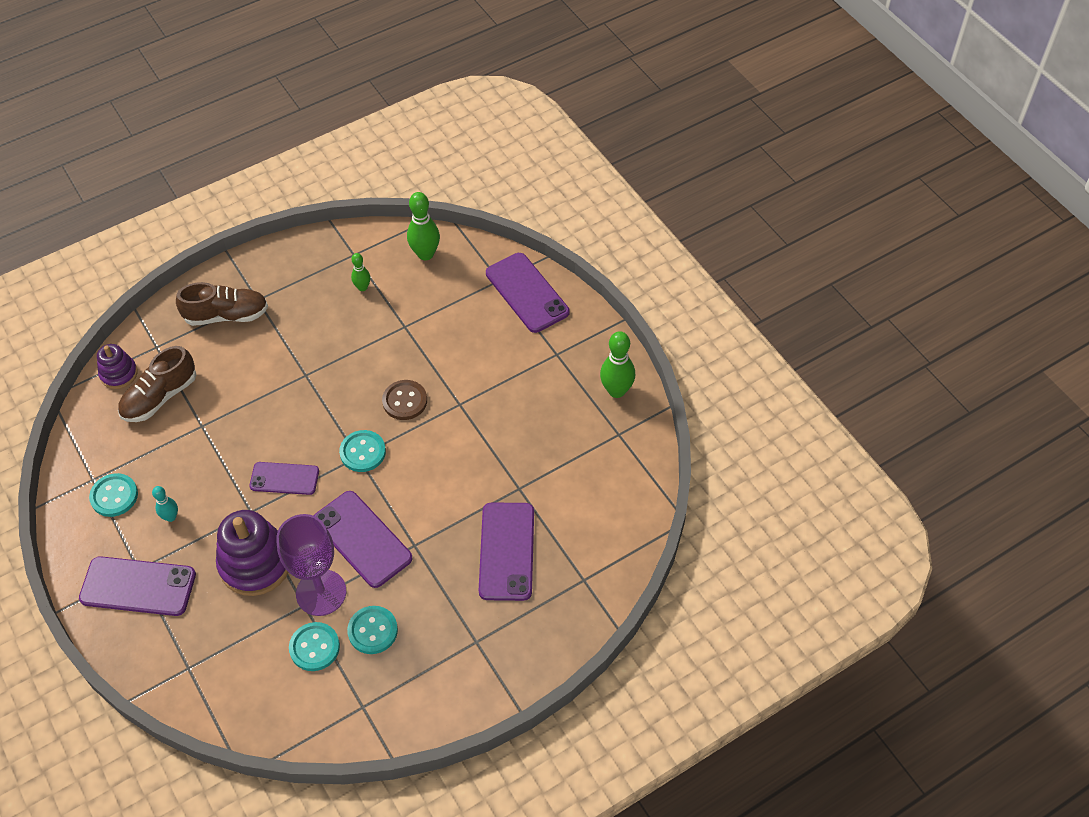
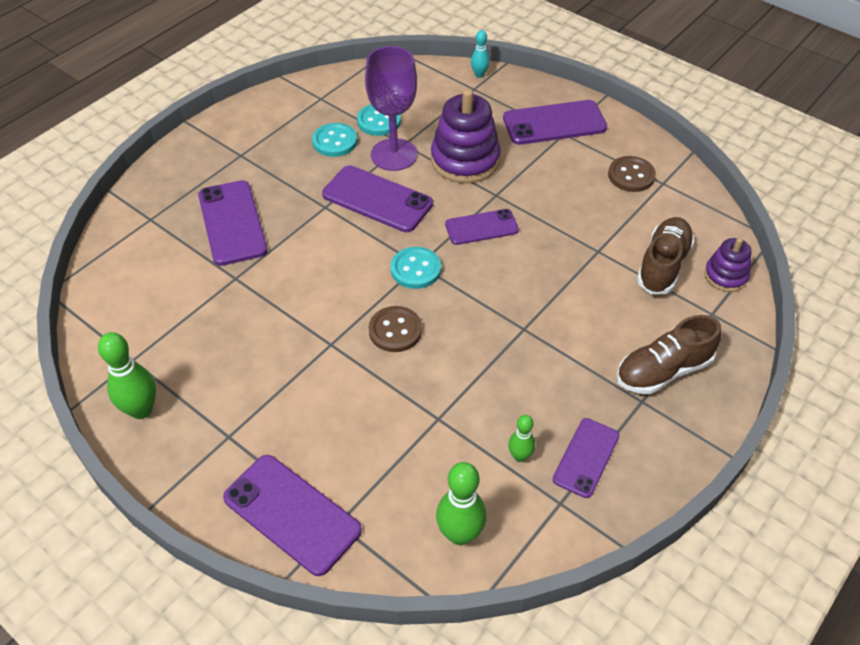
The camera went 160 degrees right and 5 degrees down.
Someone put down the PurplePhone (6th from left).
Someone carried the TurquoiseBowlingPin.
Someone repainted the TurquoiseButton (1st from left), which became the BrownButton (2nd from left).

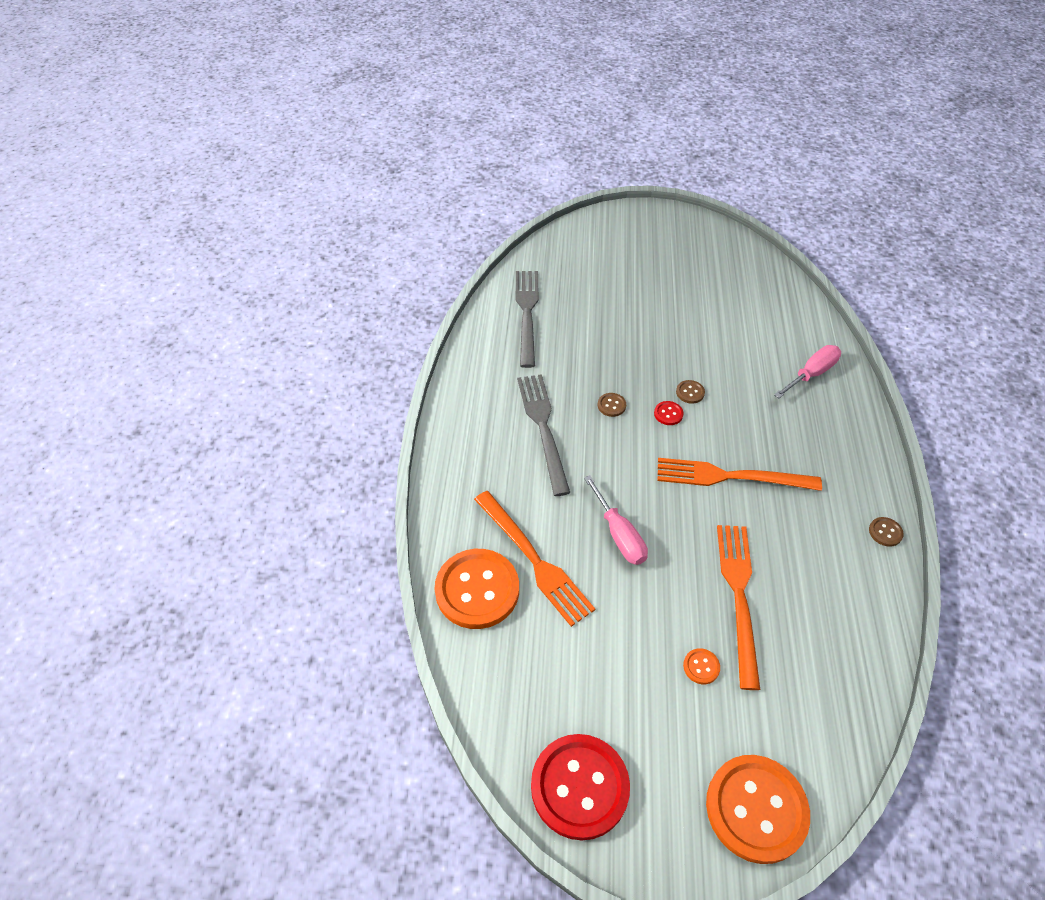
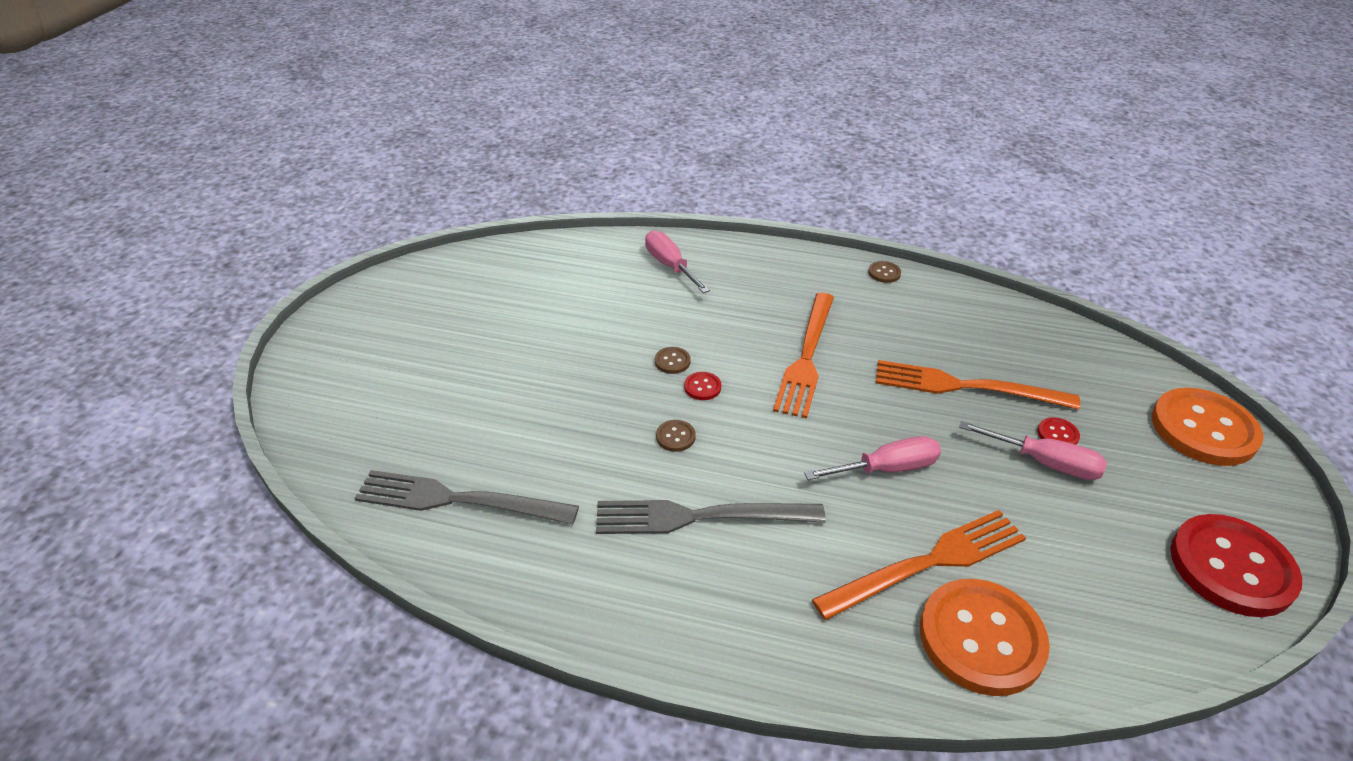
The camera went 80 degrees left and 10 degrees down.
Someone put down the PinkScrewdriver (3rd from left).
Someone repainted the OrangeButton (2nd from left), which became the RedButton (2nd from left).

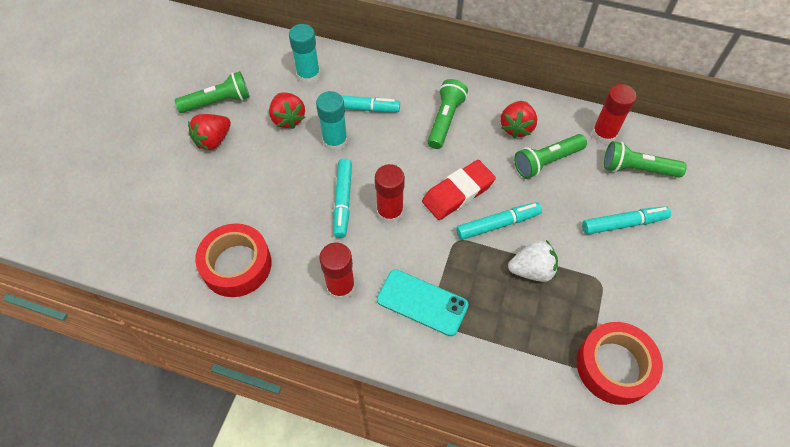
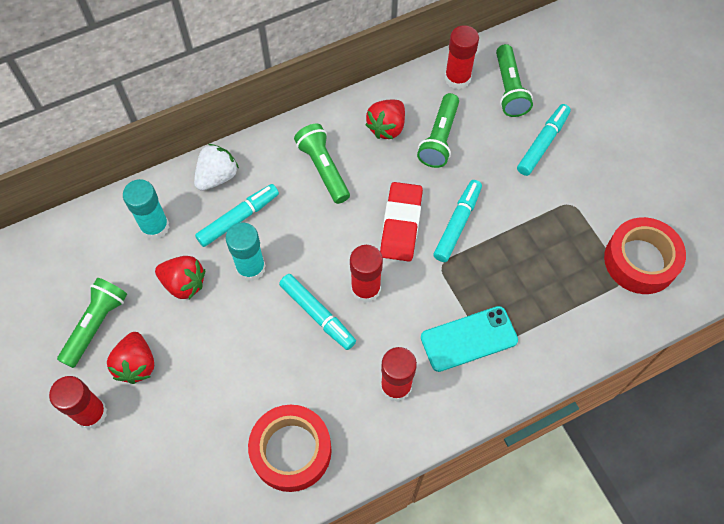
The camera went 45 degrees left and 5 degrees up.
Someone put down the RedGlueStick (1st from left).
Someone carried the WhiteStrawberry.
Someone rotated the RedStrawberry (3rd from left) by 60 degrees clockwise.
Someone rotated the GreenFlashlight (4th from left) by 60 degrees counterclockwise.

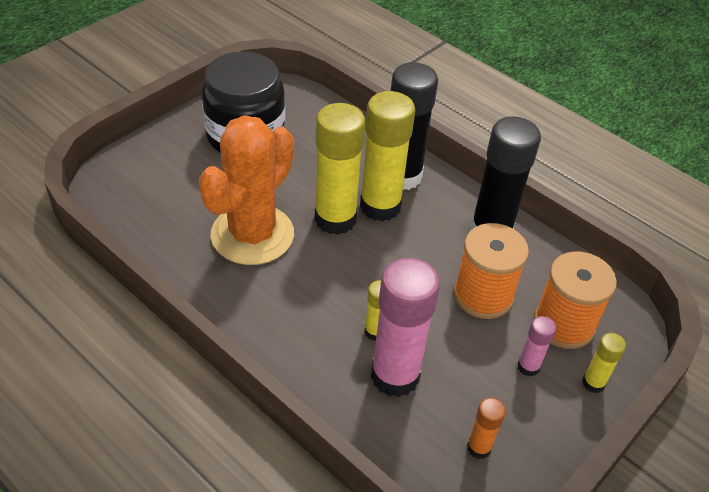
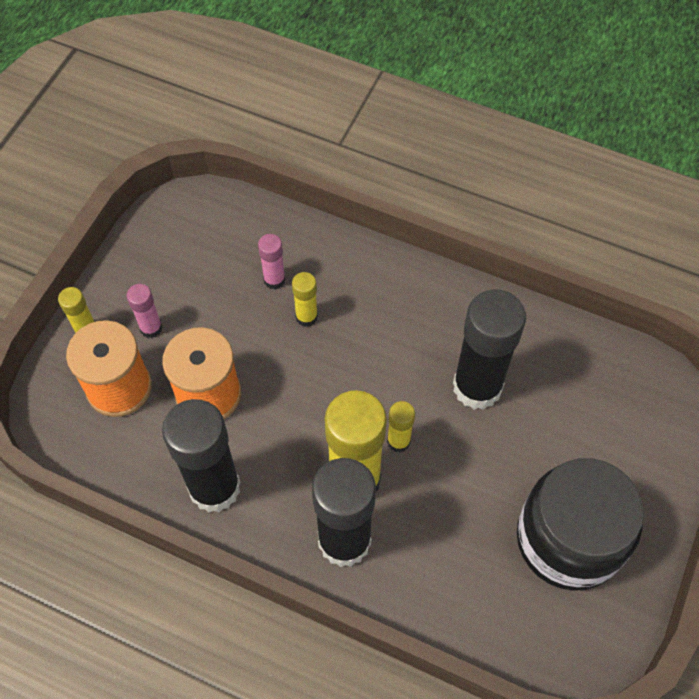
The camera went 165 degrees right and 15 degrees up.
Someone took away the OrangeGlueStick.
Someone swapped the OrangeCactus for the BlackGlueStick (3rd from left).
Someone scaled the YellowGlueStick (1st from left in the first image) by 0.47.
Someone scaled the PinkGlueStick (1st from left in the first image) by 0.47.

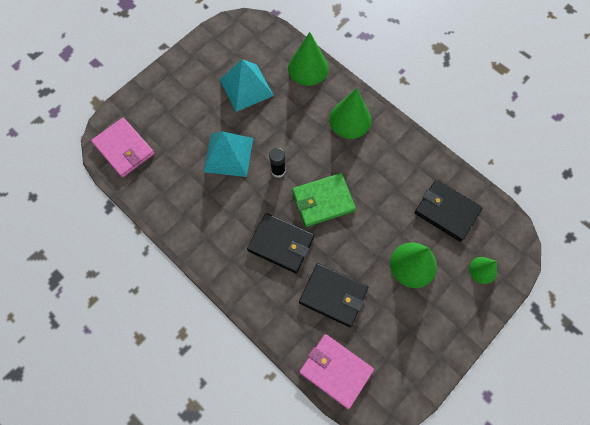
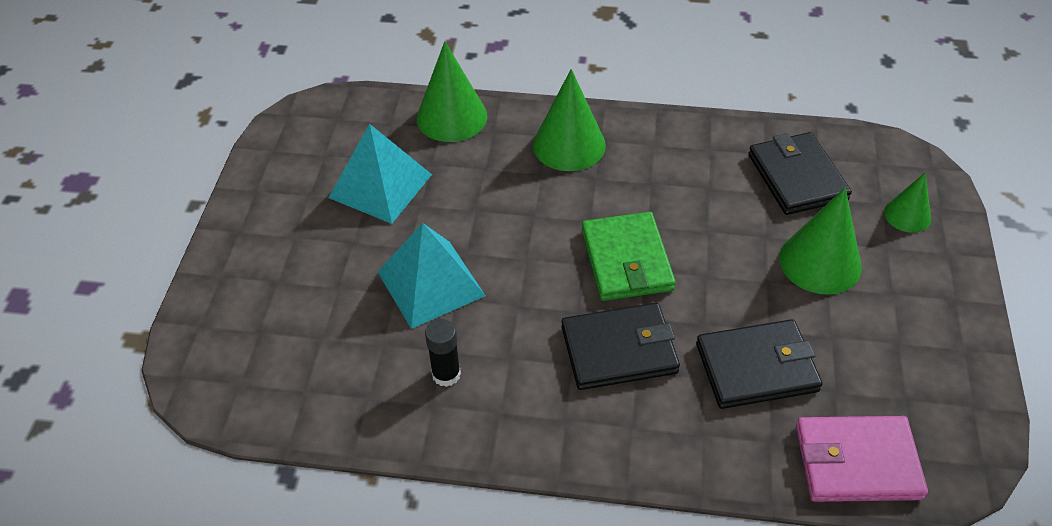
The camera went 35 degrees left and 20 degrees down.
Someone took away the PinkWallet (1st from left).
Someone carried the BlackGlueStick.
Someone rotated the GreenWallet by 45 degrees counterclockwise.
Someone rotated the BlackWallet (3rd from left) by 75 degrees clockwise.

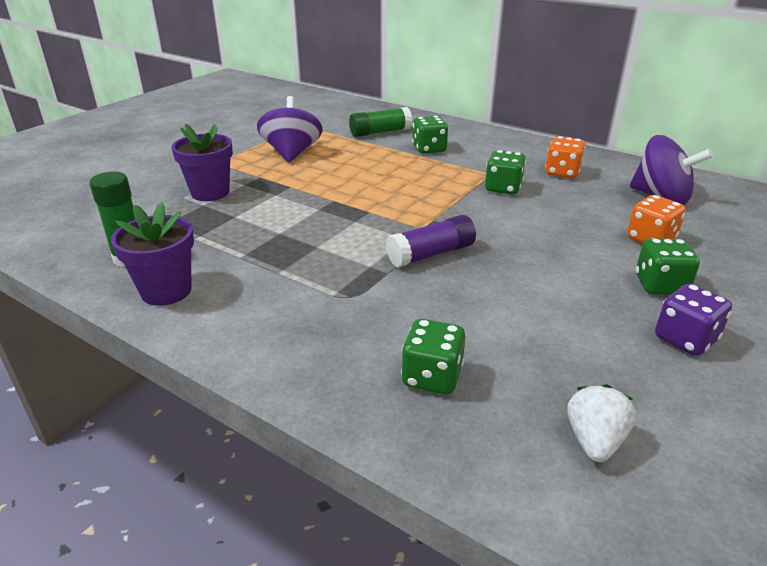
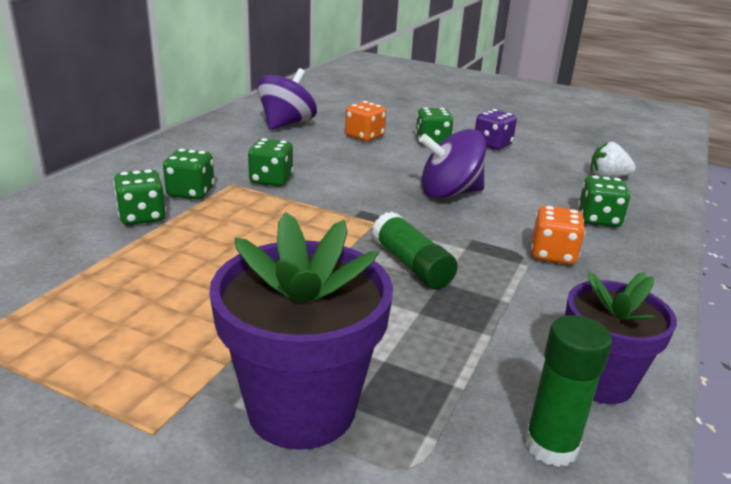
The camera went 100 degrees left and 5 degrees down.
Someone took away the PurpleGlueStick.
Someone put down the GreenDice (2nd from left).
Someone carried the PurpleSpinningTop (1st from left in the first image).
Someone carried the GreenGlueStick (2nd from left in the first image).
Someone carried the OrangeDice (1st from left in the first image).
Someone scaled the PurpleFlowerPot (2nd from left in the first image) by 1.52.

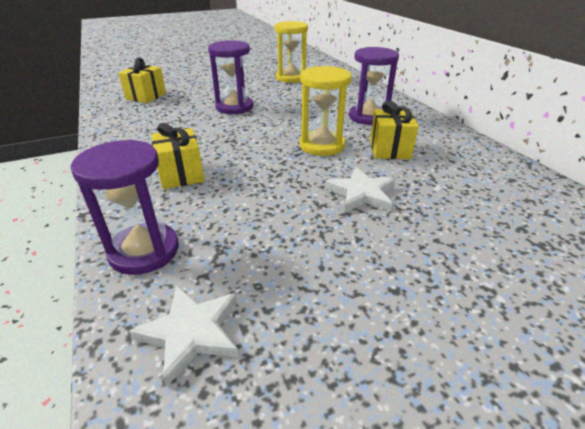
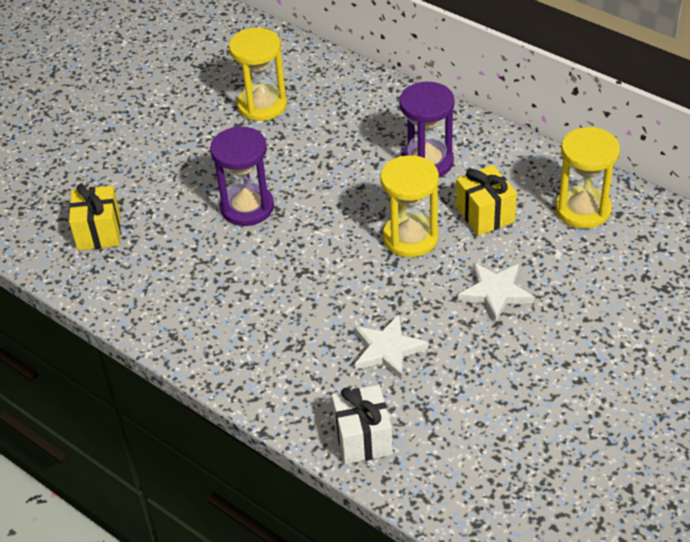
The camera went 25 degrees left and 10 degrees up.
Someone took away the YellowGift (2nd from left).
Someone put down the YellowHourglass (3rd from left).
Someone carried the WhiteStar (1st from left).
Someone swapped the PurpleHourglass (1st from left) for the WhiteGift.

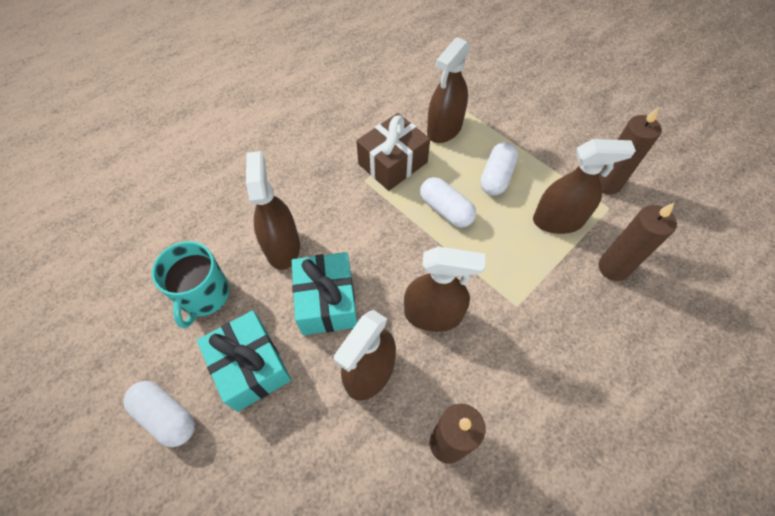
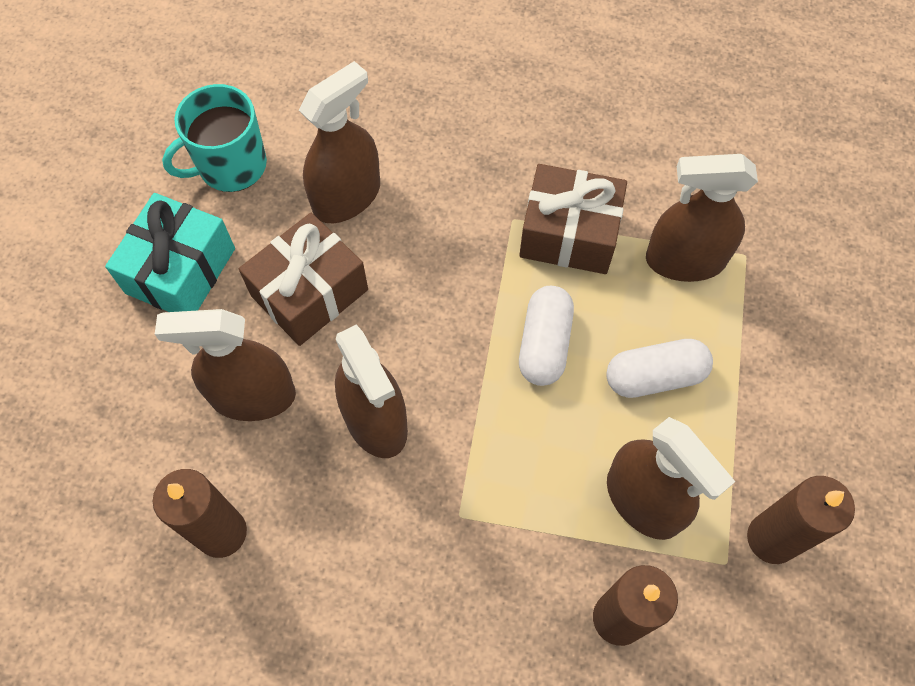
The camera went 55 degrees right and 5 degrees up.
Someone took away the WhiteCapsule (1st from left).
Someone repainted the TurquoiseGift (2nd from left), which became the BrownGift (1st from left).

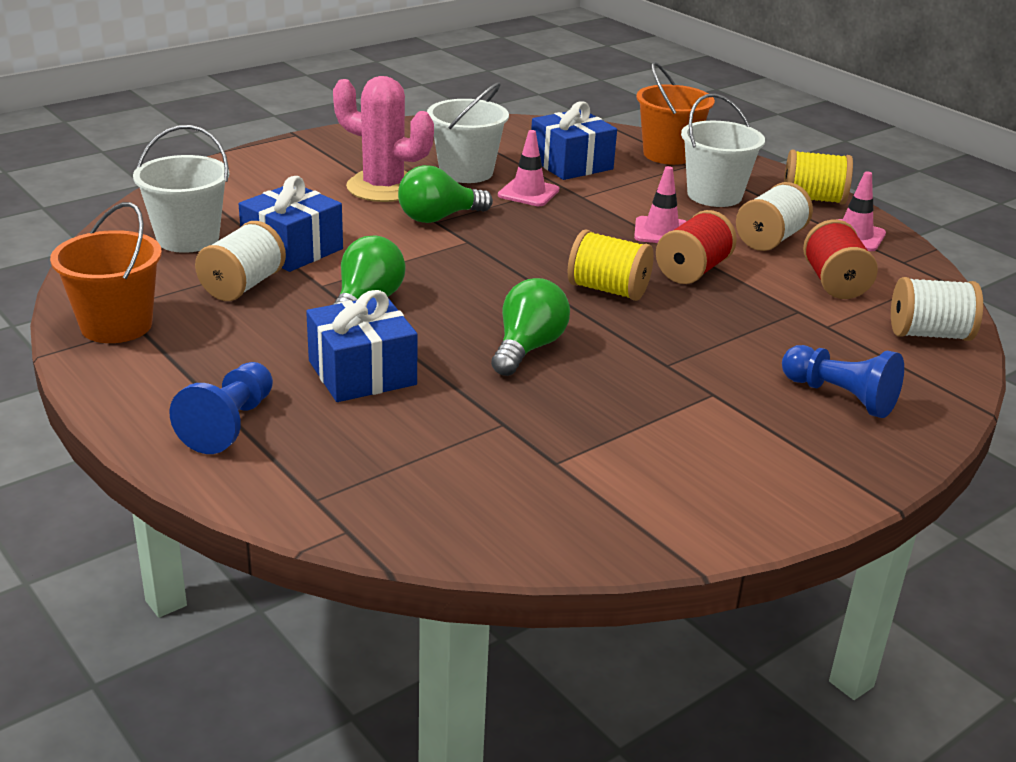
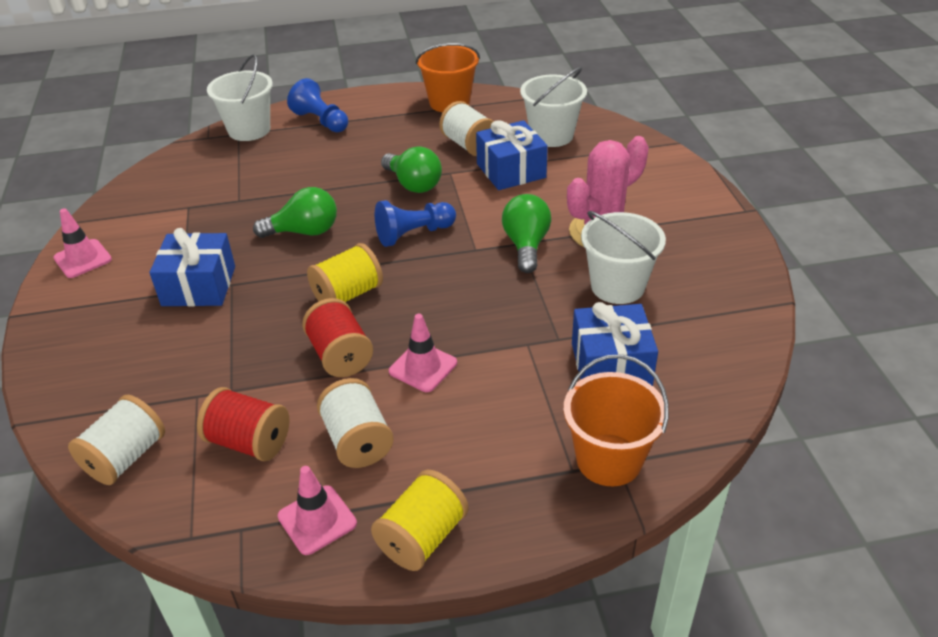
The camera went 120 degrees right and 10 degrees up.
Someone carried the BlueGift (2nd from left in the first image).
Someone carried the PinkTrafficCone (1st from left).
Someone carried the WhiteBucket (3rd from left in the first image).
Someone carried the BluePawn (2nd from left).
Someone rotated the GreenLightBulb (3rd from left in the first image) by 60 degrees counterclockwise.

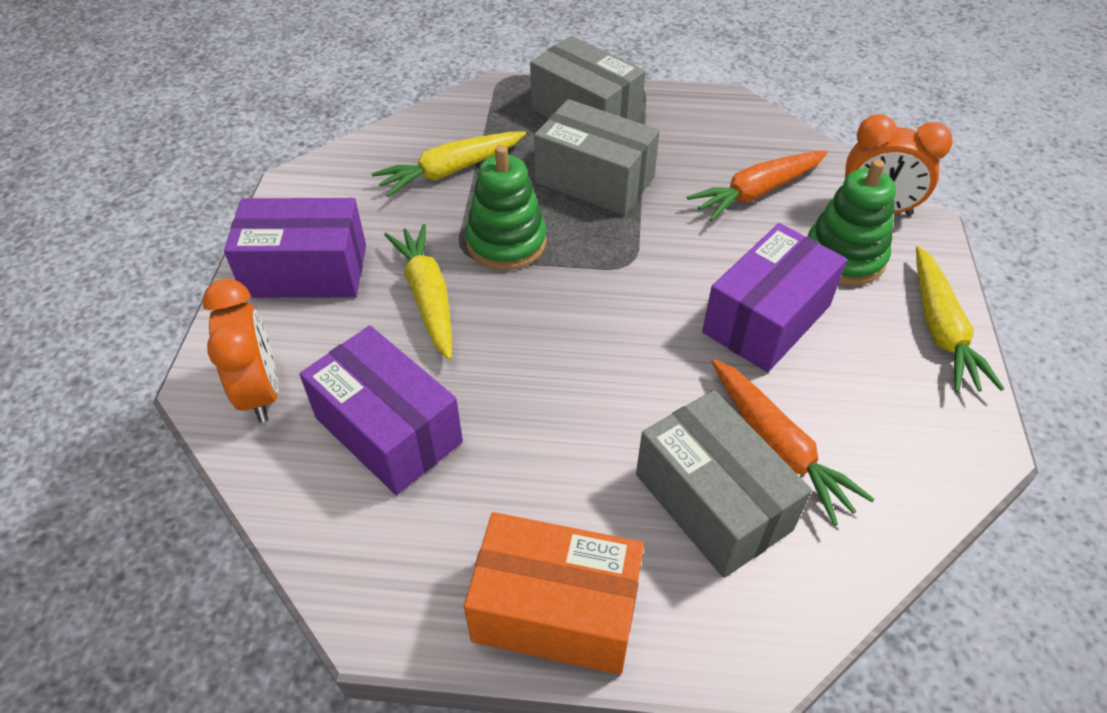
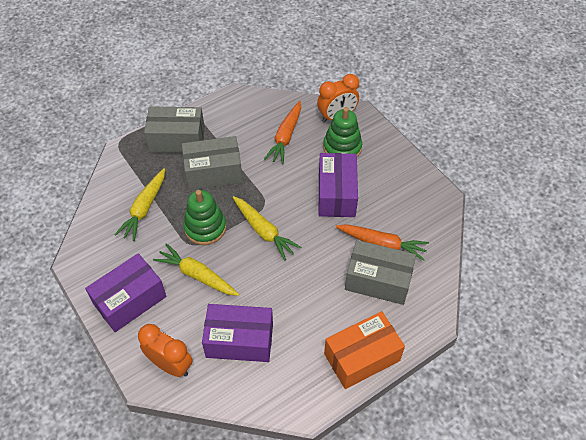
The camera went 40 degrees left and 5 degrees up.
Someone carried the YellowCarrot (3rd from left).

